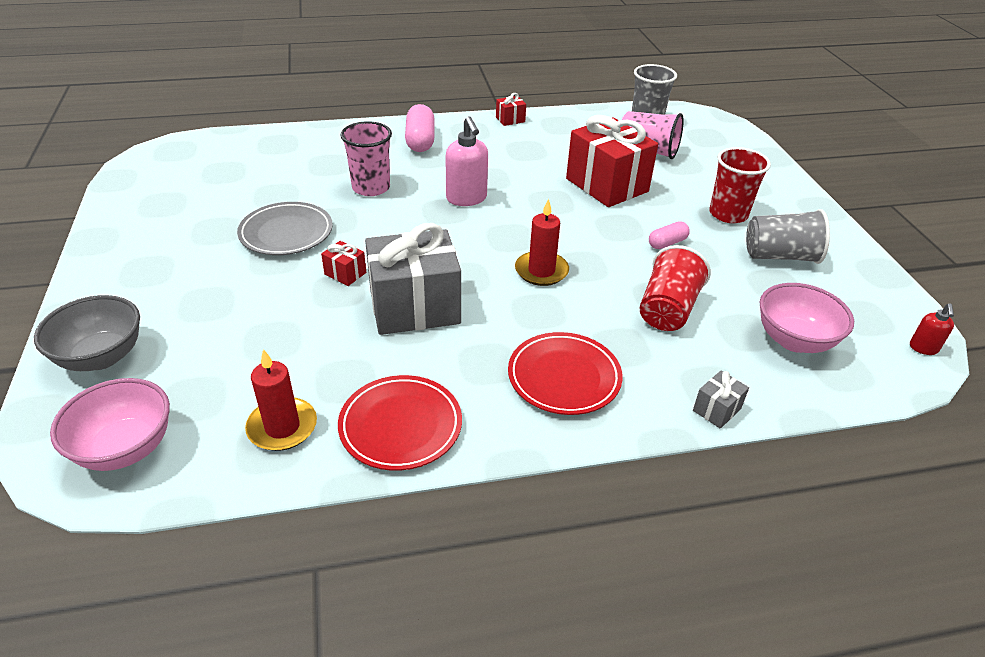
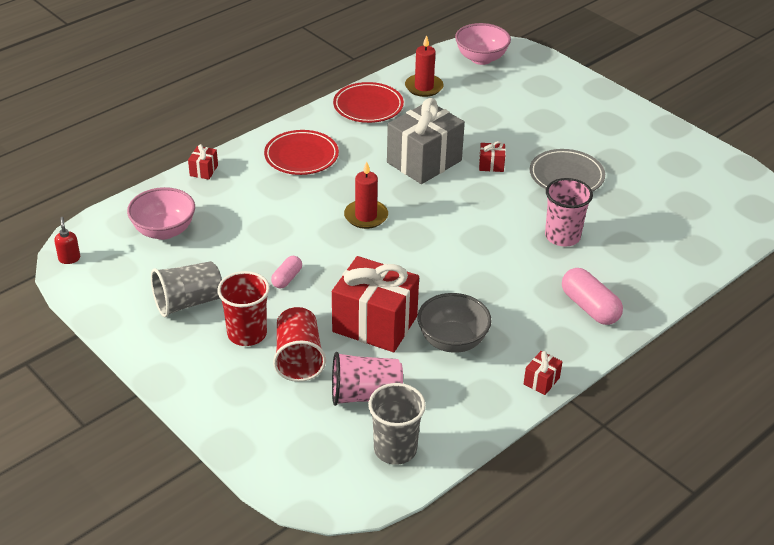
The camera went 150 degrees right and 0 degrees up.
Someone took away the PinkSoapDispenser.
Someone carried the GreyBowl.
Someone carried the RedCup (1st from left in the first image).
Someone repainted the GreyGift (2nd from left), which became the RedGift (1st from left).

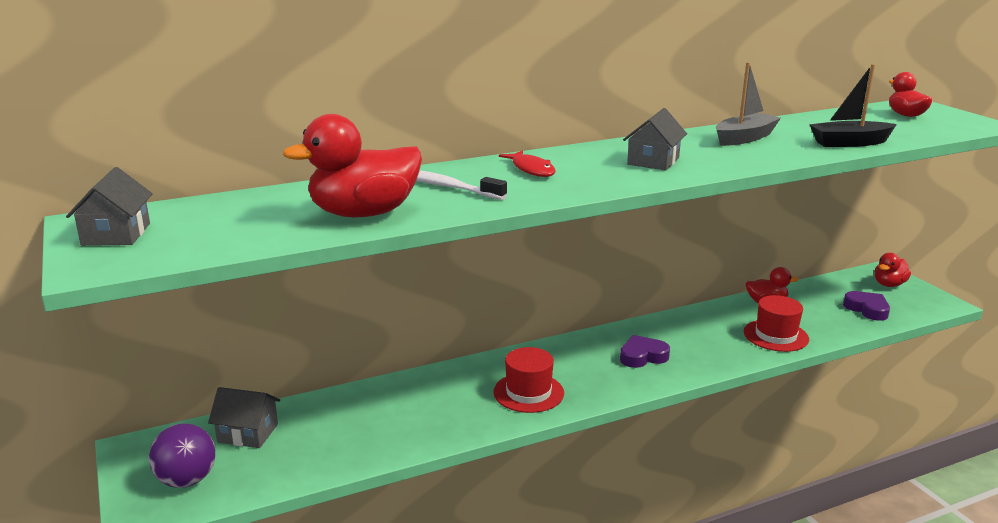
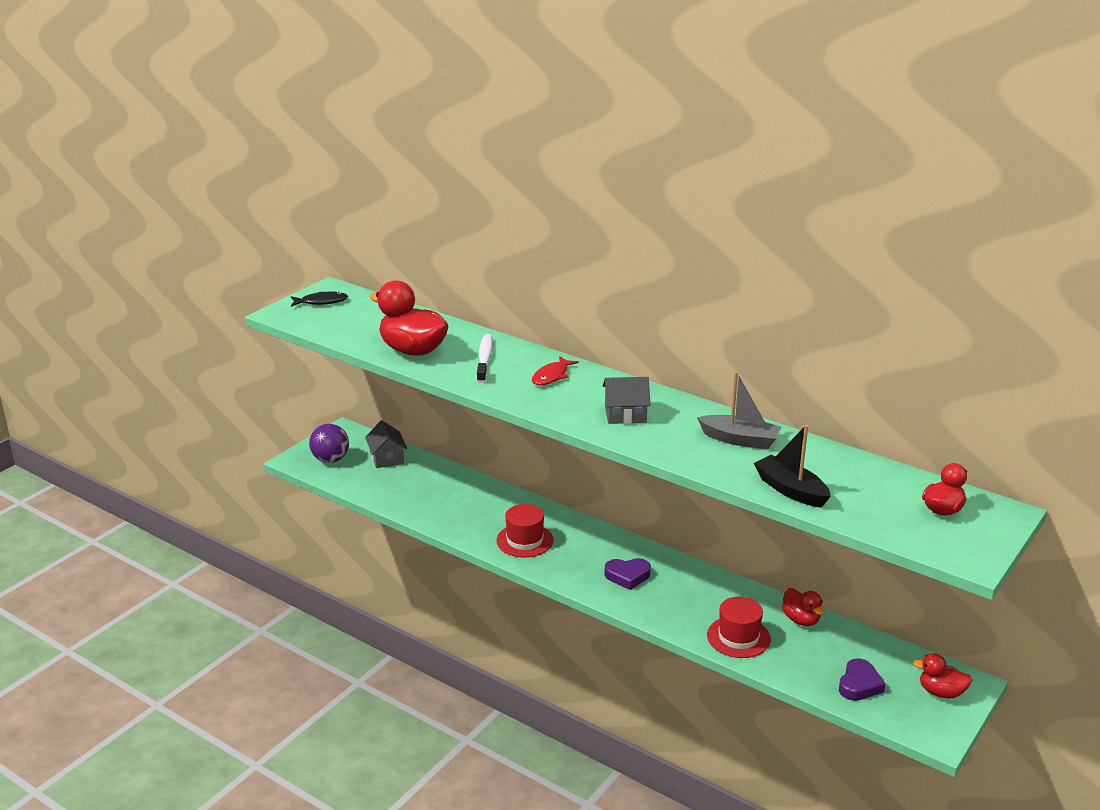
The camera went 60 degrees right and 5 degrees up.
Someone swapped the GreyHouse (1st from left) for the BlackFish.
Someone rotated the PurpleHeart (1st from left) by 135 degrees clockwise.

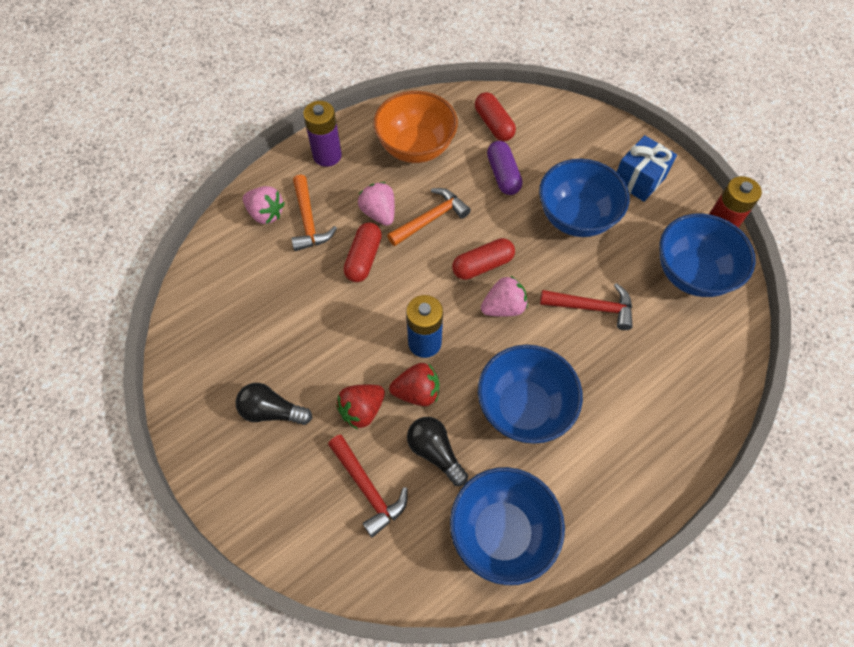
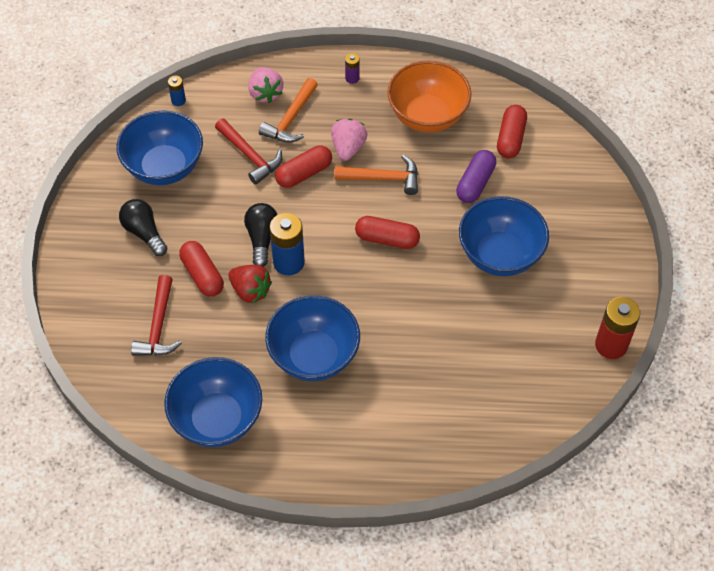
The camera went 40 degrees right and 5 degrees down.
Someone took away the PinkStrawberry (3rd from left).
Someone took away the BlueGift.
Someone put down the BlueBattery (1st from left).
Someone carried the BlackLightBulb (2nd from left).
Someone carried the RedHammer (2nd from left).
Someone carried the BlueBowl (4th from left in the first image).
Someone swapped the RedStrawberry (1st from left) for the RedCapsule (1st from left).
Someone scaled the PurpleBattery by 0.50.

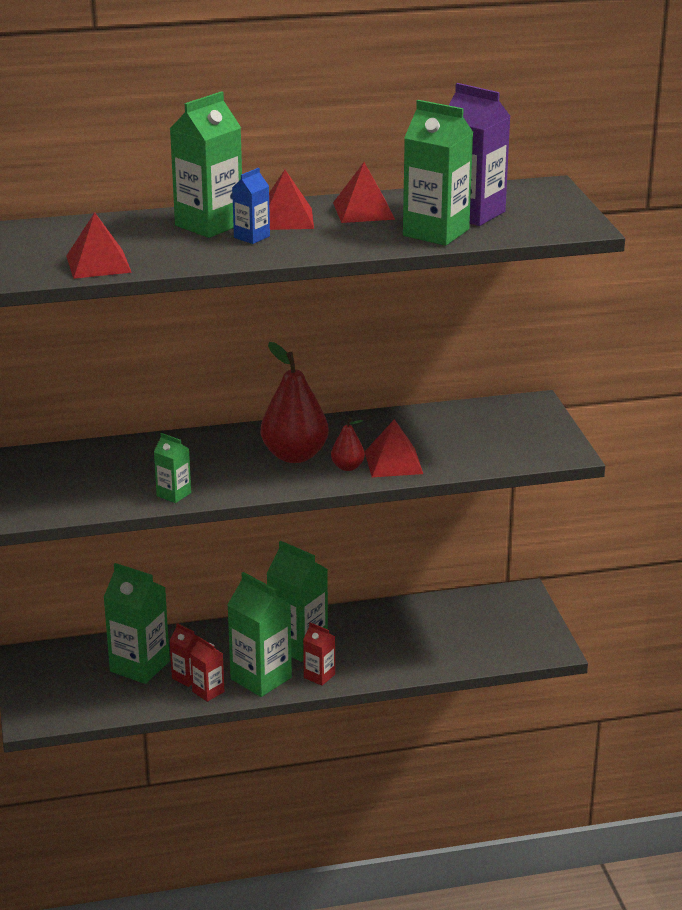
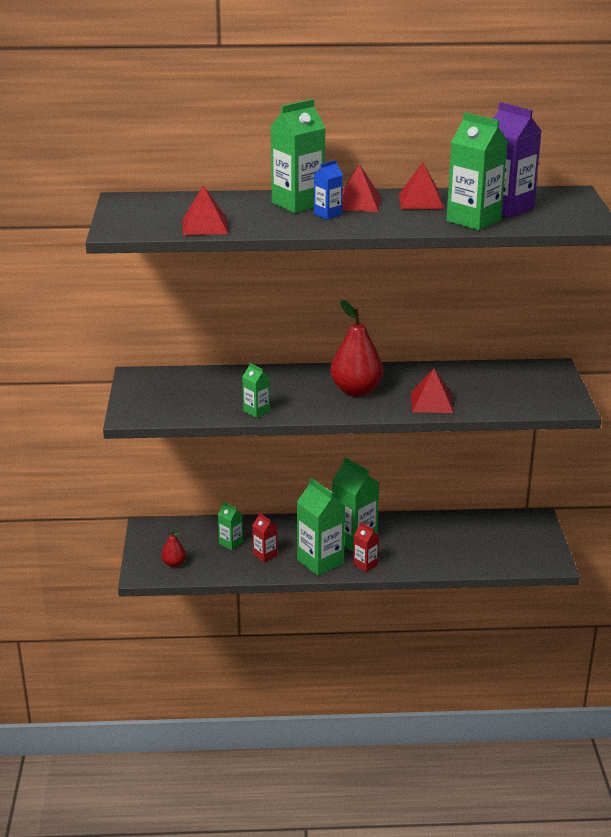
The camera went 10 degrees right and 0 degrees up.
Someone took away the RedCarton (2nd from left).
Someone carried the RedPear (2nd from left in the first image).
Someone scaled the GreenCarton (1st from left) by 0.52.

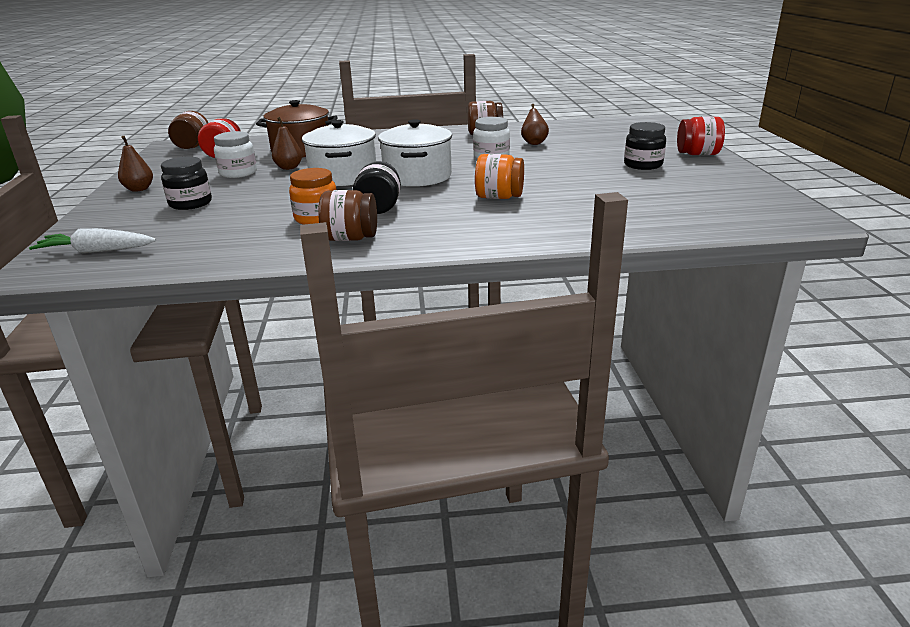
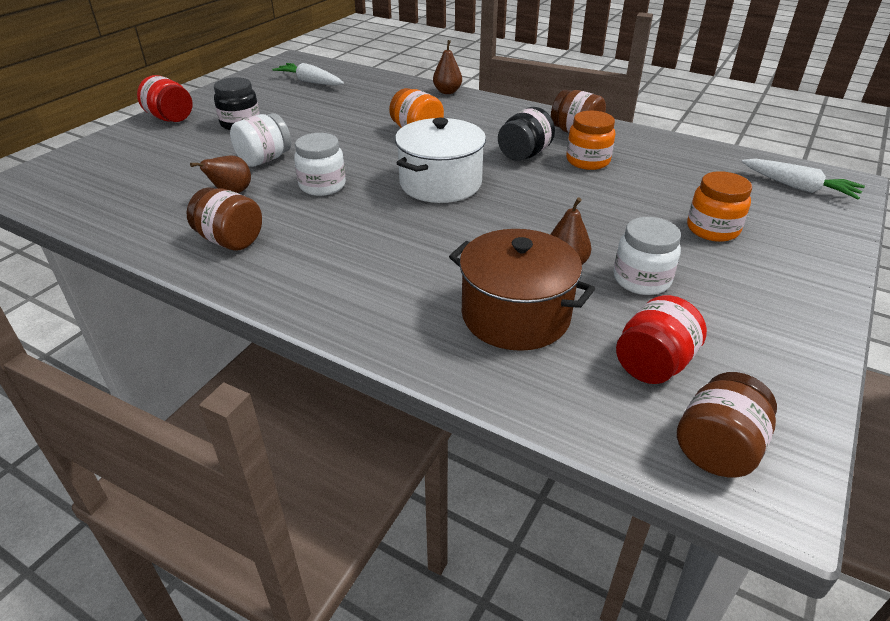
The camera went 145 degrees left and 10 degrees up.
Someone took away the WhitePot (1st from left).
Someone put down the WhiteJar (1st from left).
Someone put down the WhiteCarrot (1st from left).
Someone carried the BrownPear (1st from left in the first image).
Someone repainted the BlackJar (1st from left), which became the OrangeJar (3rd from left).

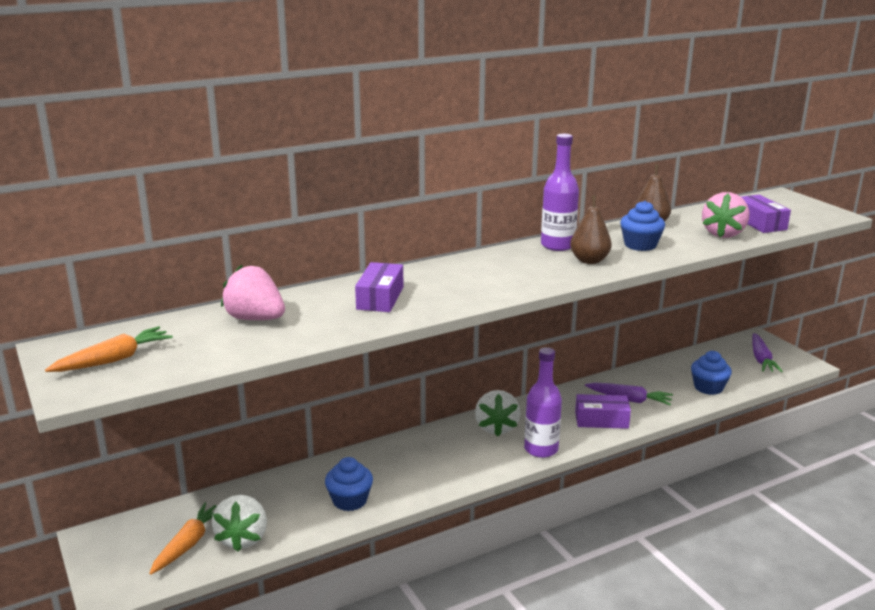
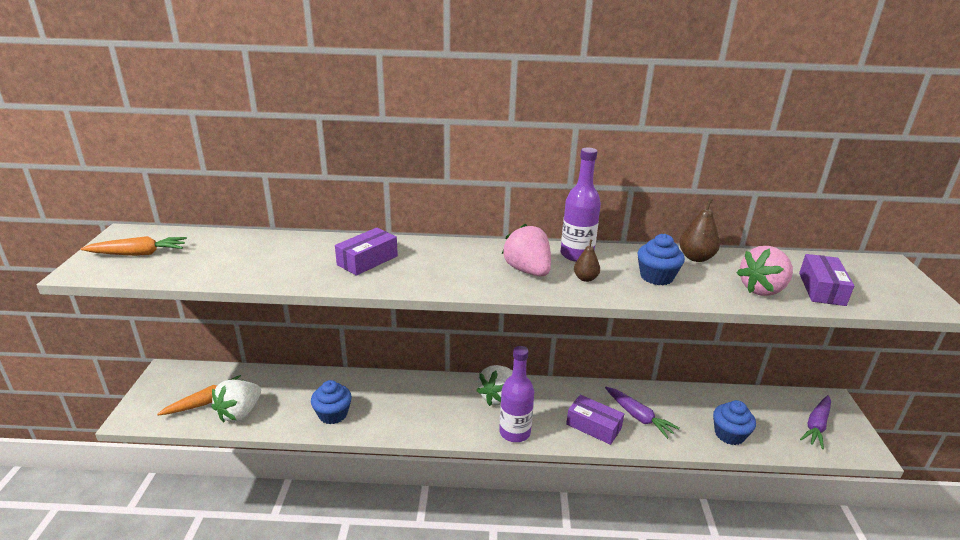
The camera went 30 degrees right and 5 degrees up.
Someone carried the PinkStrawberry (1st from left).
Someone scaled the BrownPear (1st from left) by 0.64.

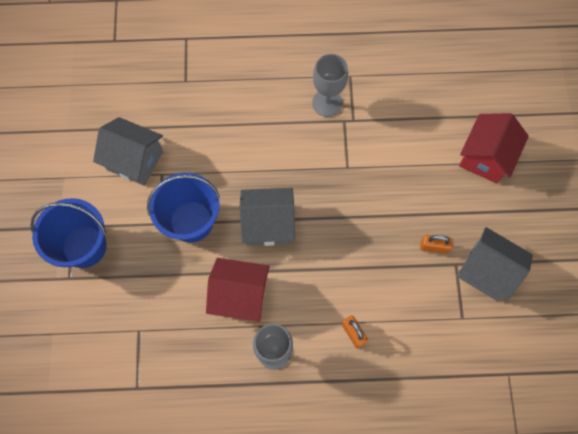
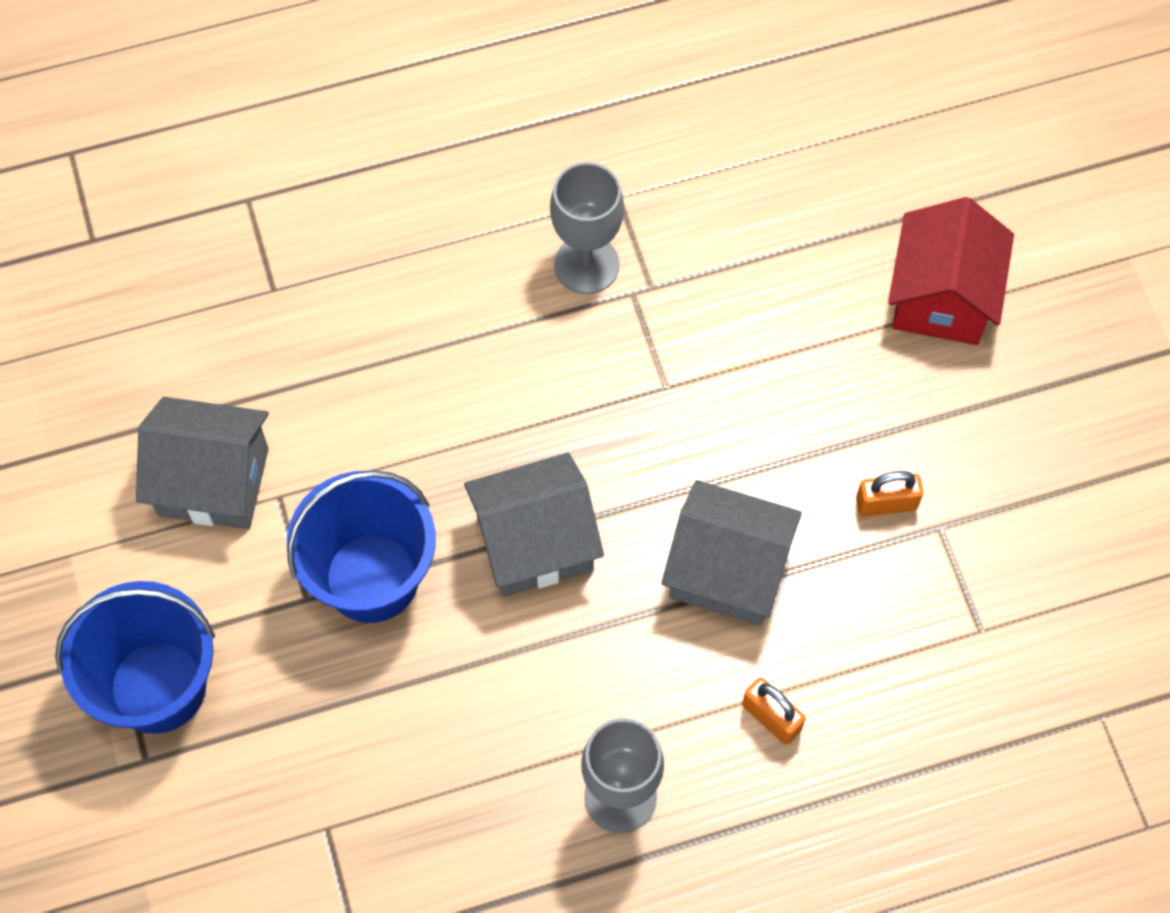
The camera went 15 degrees left and 5 degrees down.
Someone took away the RedHouse (1st from left).
Someone carried the GreyHouse (3rd from left).

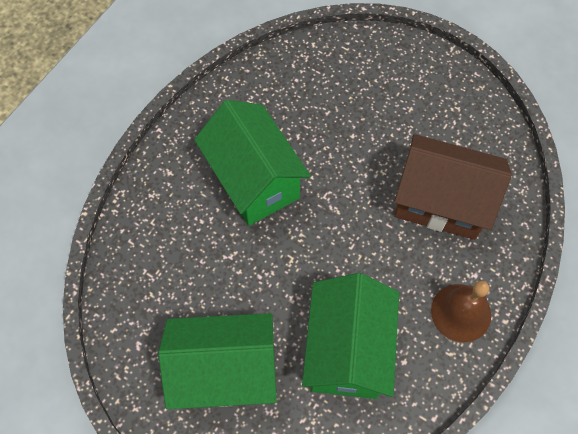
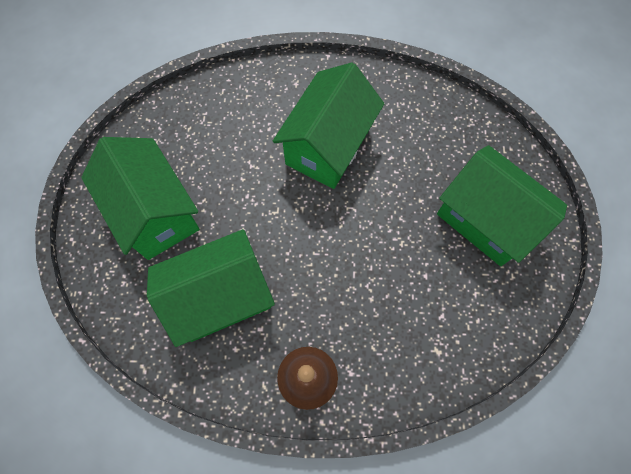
The camera went 60 degrees right and 5 degrees up.
Someone took away the BrownHouse.
Someone put down the GreenHouse (4th from left).

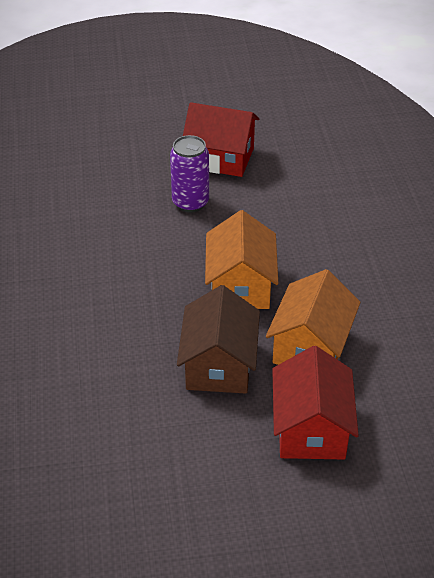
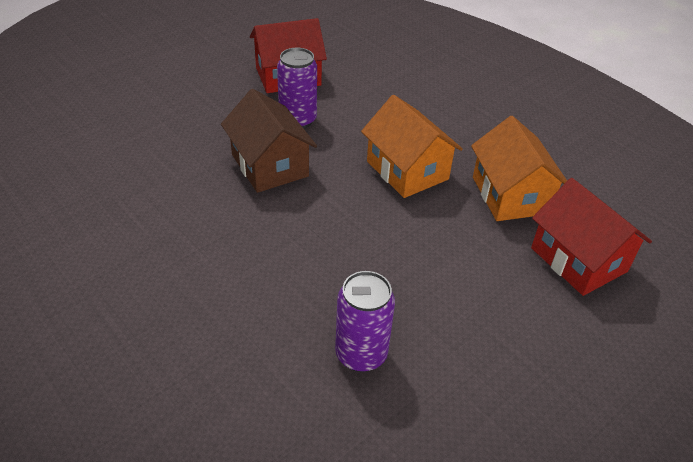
The camera went 35 degrees left and 0 degrees up.
Someone put down the PurpleCan (2nd from left).
Someone carried the BrownHouse.

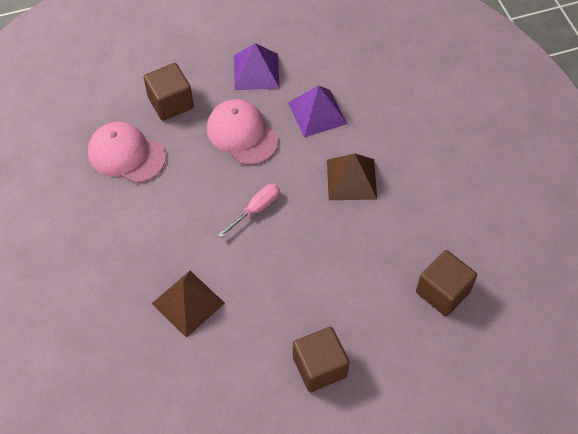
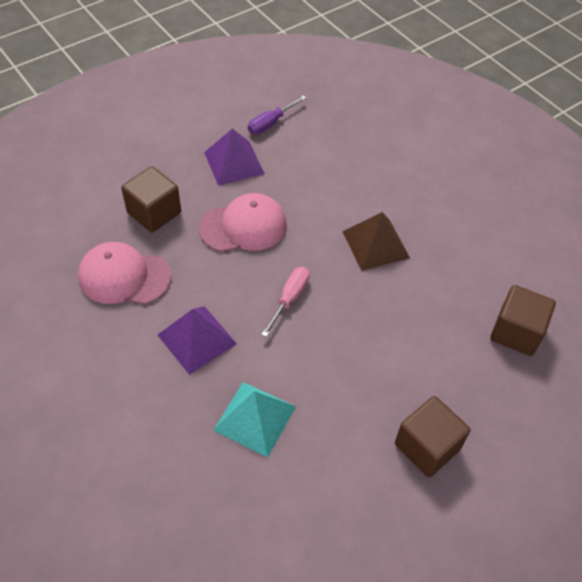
The camera went 20 degrees left and 5 degrees down.
Someone put down the PurpleScrewdriver.
Someone carried the PurplePyramid (2nd from left in the first image).
Someone repainted the BrownPyramid (1st from left), which became the TurquoisePyramid.
Someone rotated the PinkCap (2nd from left) by 135 degrees clockwise.

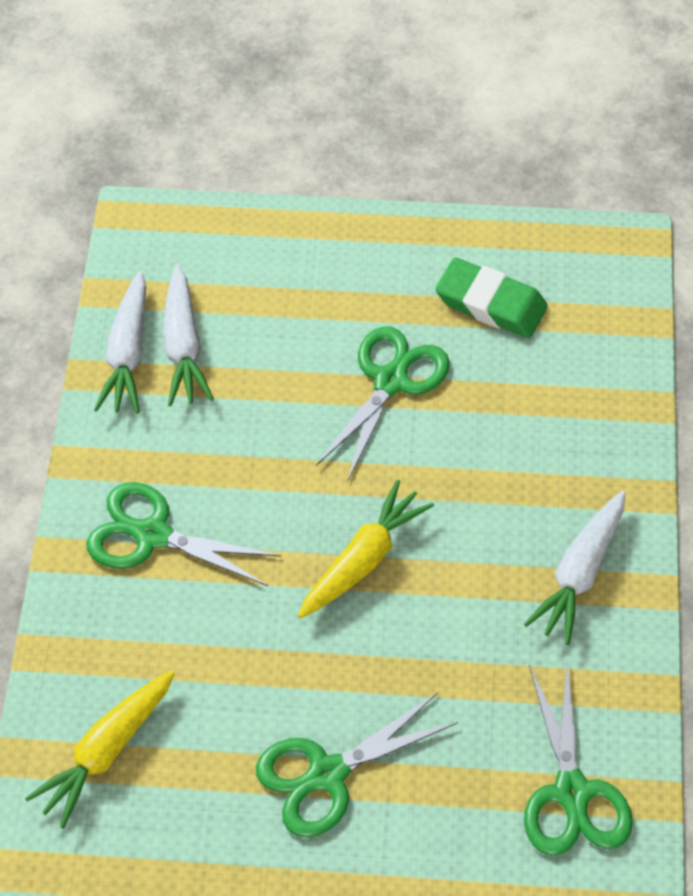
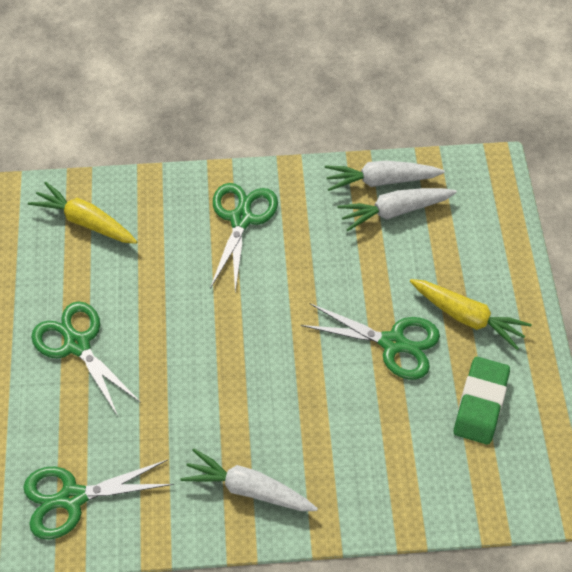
The camera went 80 degrees right and 0 degrees up.
Someone carried the YellowCarrot (2nd from left).

